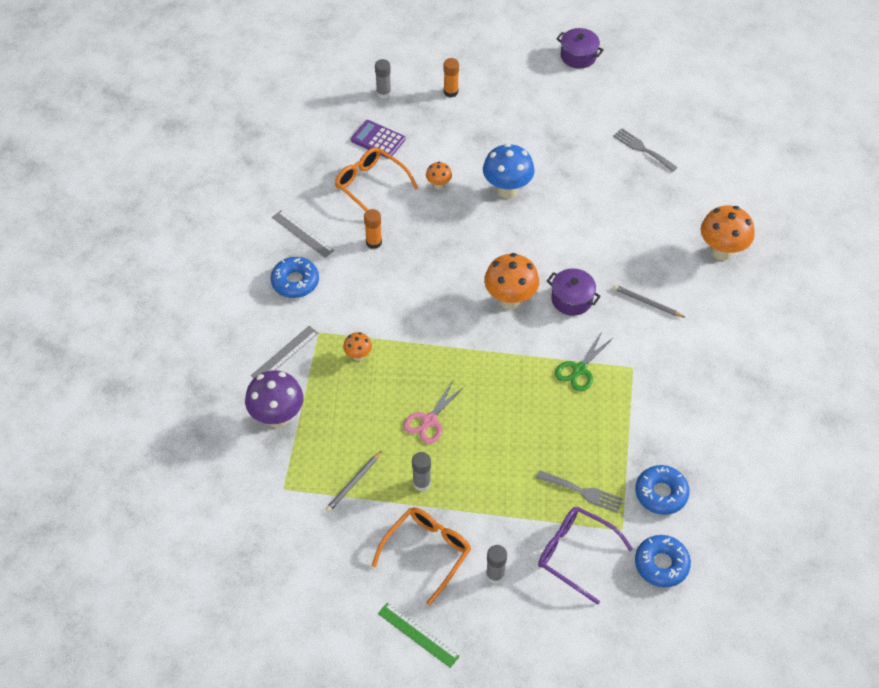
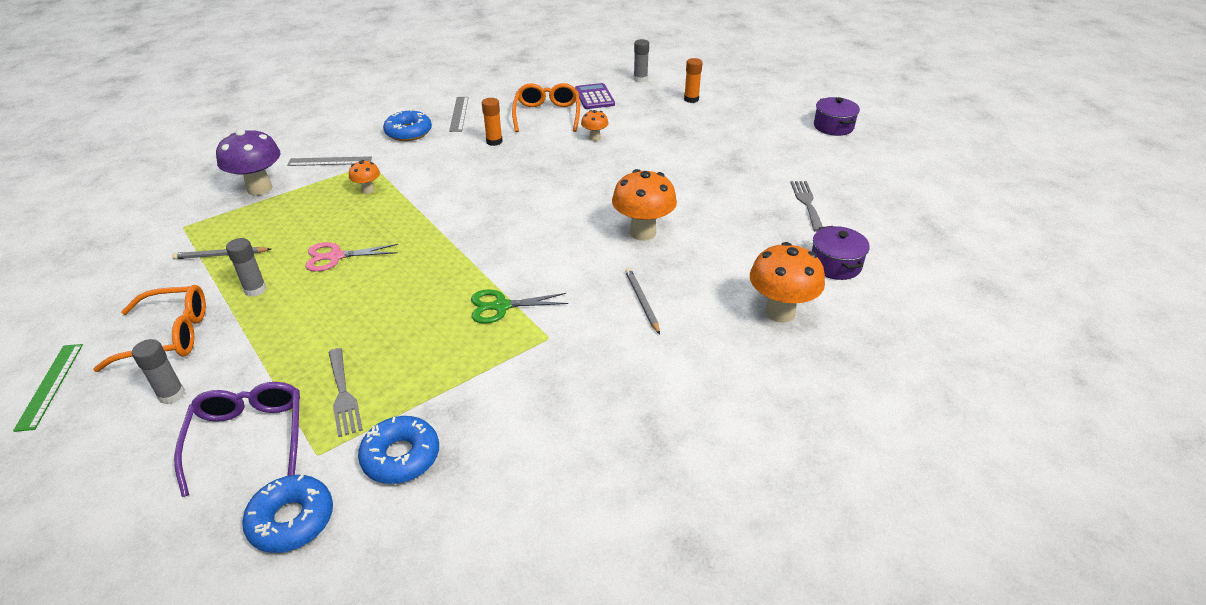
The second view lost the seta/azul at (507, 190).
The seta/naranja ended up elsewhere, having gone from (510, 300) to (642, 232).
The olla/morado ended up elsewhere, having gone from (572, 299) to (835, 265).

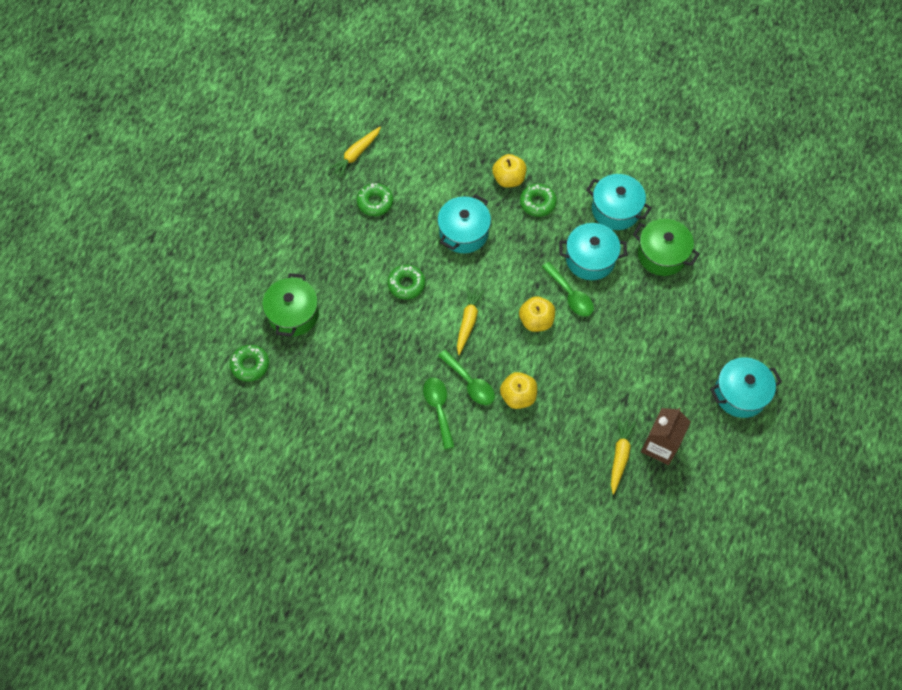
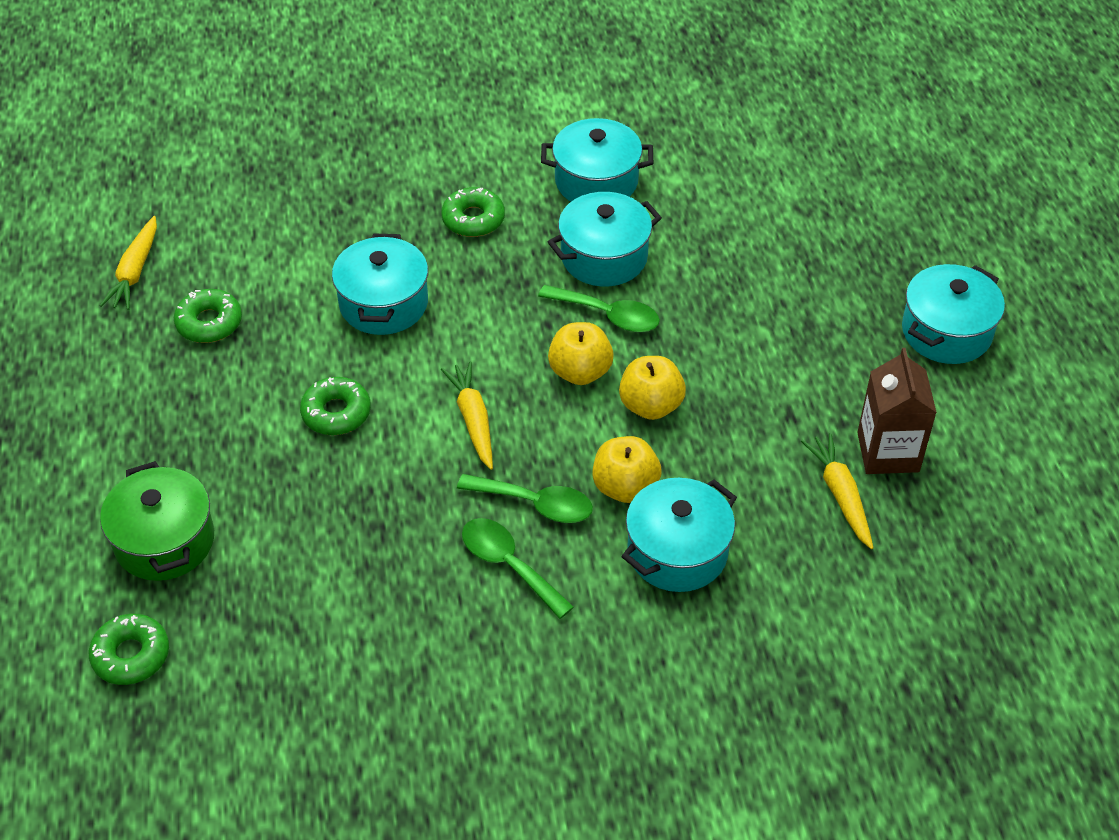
The second view lost the olla/verde at (662, 254).
The second view gained the olla/turquesa at (677, 552).
The manzana/amarillo ended up elsewhere, having gone from (508, 179) to (651, 405).

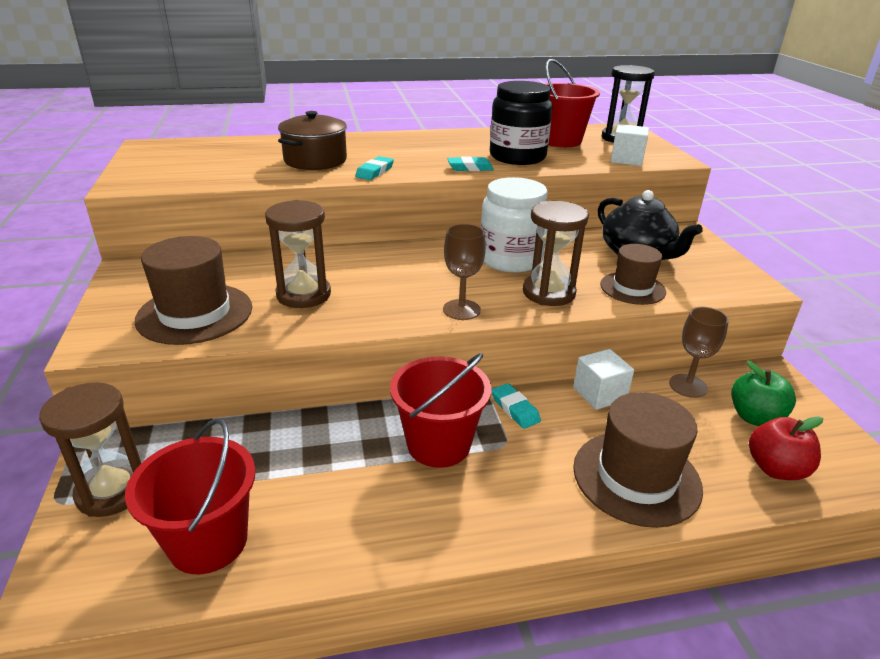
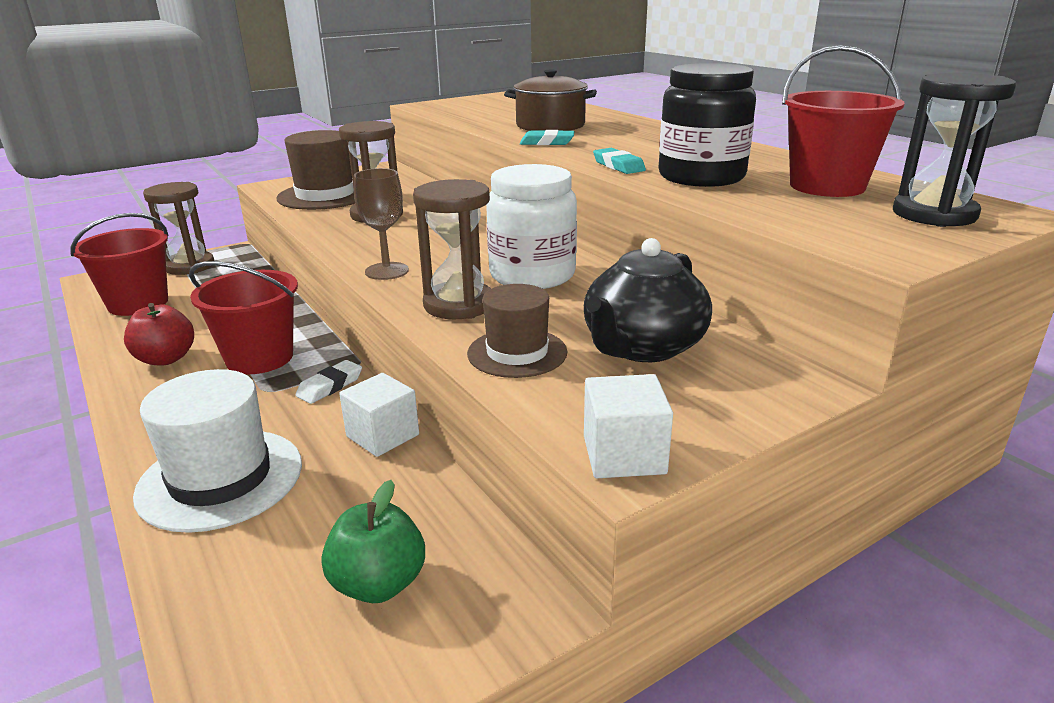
The second view lost the copa/marrón at (688, 386).
The cubo/blanco ended up elsewhere, having gone from (626, 160) to (624, 455).
The manzana/rojo ended up elsewhere, having gone from (776, 469) to (166, 359).
What was the goma de borrar/turquesa at (515, 409) turned into the goma de borrar/blanco at (330, 386).
What was the sombrero/marrón at (636, 477) turned into the sombrero/blanco at (220, 478).

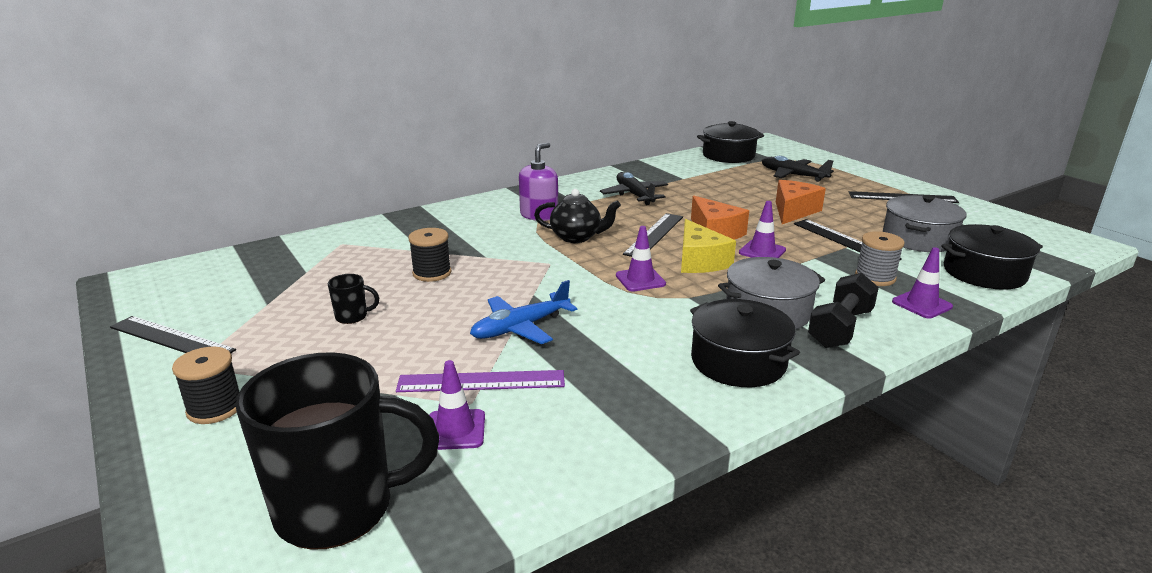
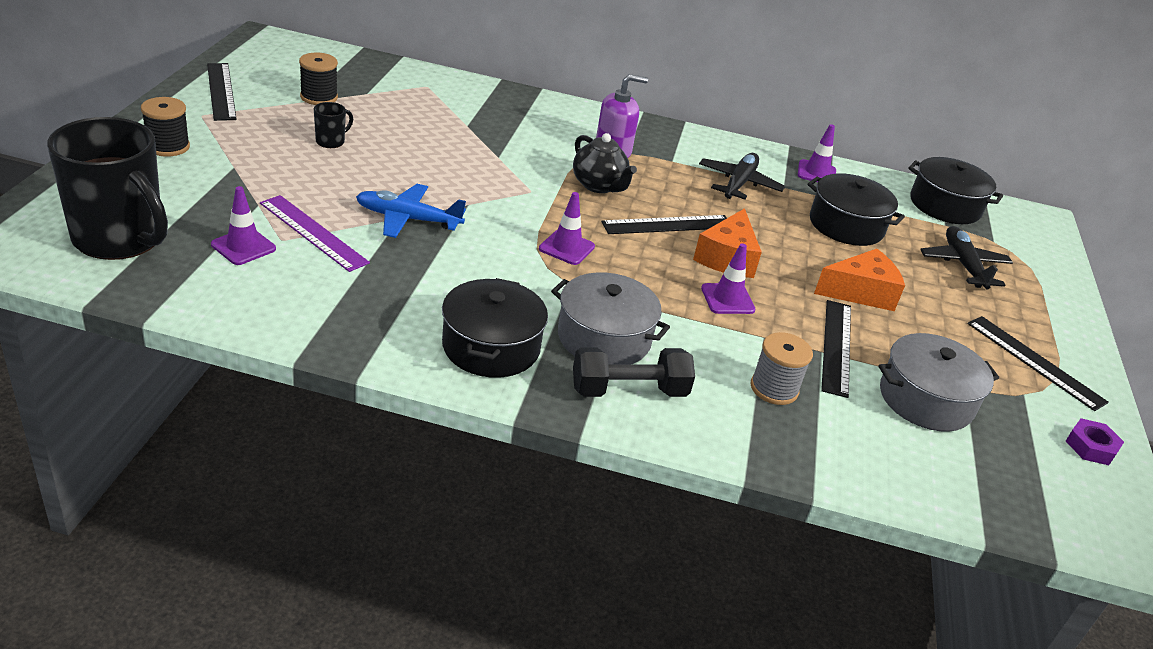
The second view lost the queso/amarillo at (699, 261).
The second view gained the tuerca/morado at (1091, 447).
The carrete/negro ended up elsewhere, having gone from (432, 273) to (319, 97).
The cono de tráfico/morado ended up elsewhere, having gone from (922, 304) to (816, 173).
The olla/negro ended up elsewhere, having gone from (984, 273) to (846, 225).
The taza/negro at (352, 316) ended up facing another way, 90 degrees counterclockwise from before.

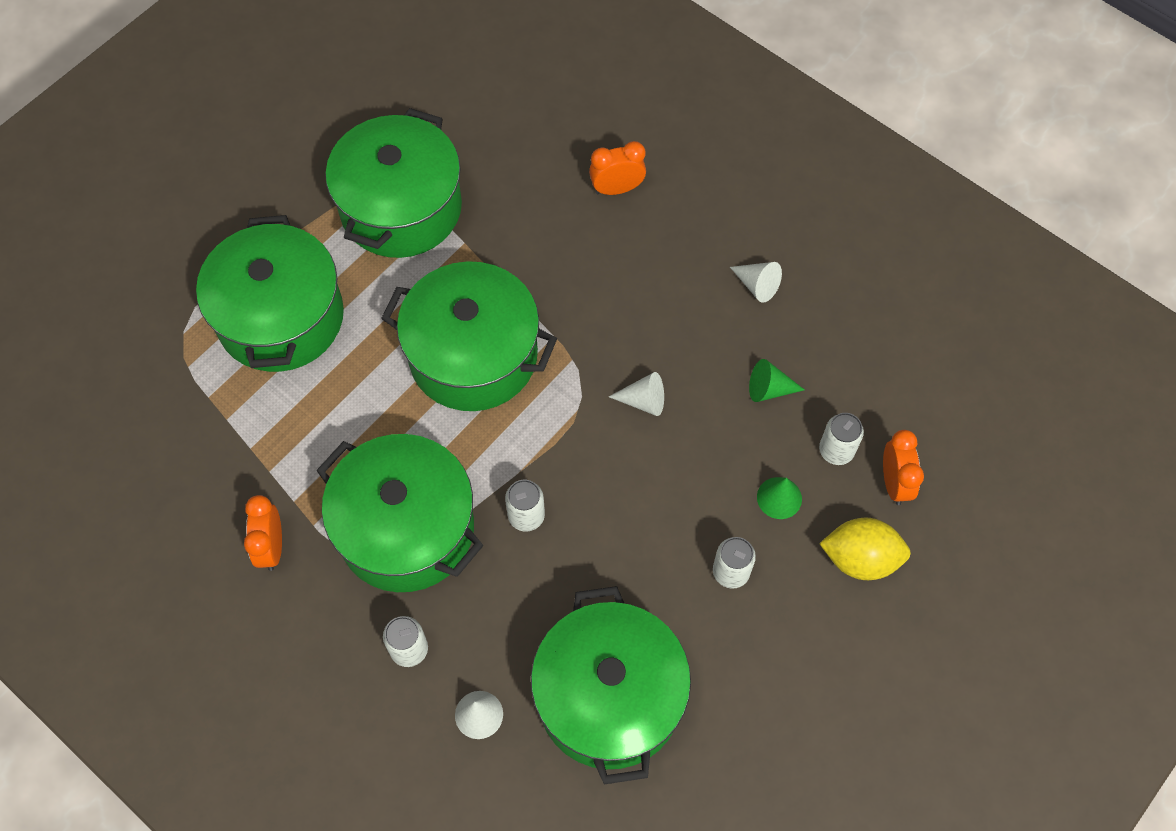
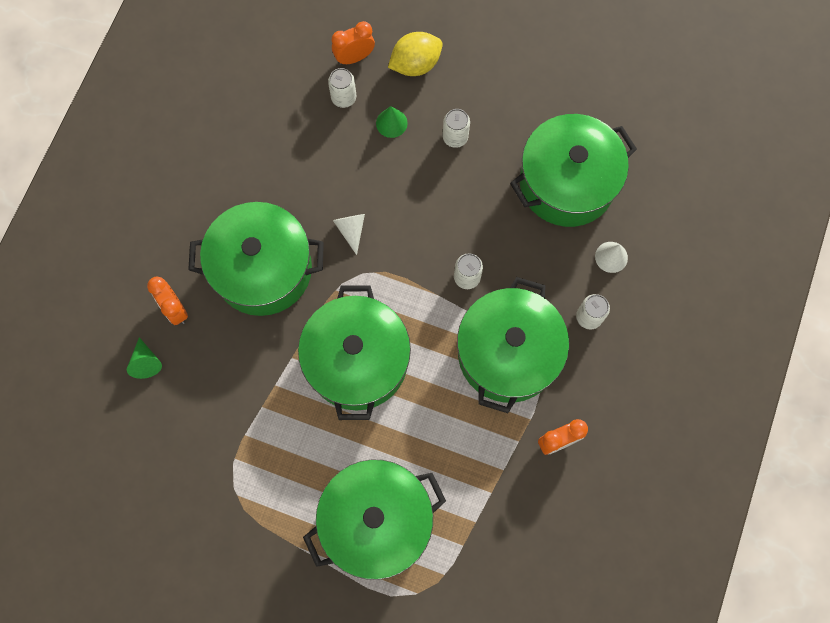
The second view lost the cono/blanco at (757, 285).
The olla/verde ended up elsewhere, having gone from (401, 208) to (263, 269).
The cono/verde ended up elsewhere, having gone from (769, 389) to (146, 362).
The limón/amarillo at (860, 558) ended up facing another way, 75 degrees clockwise from before.

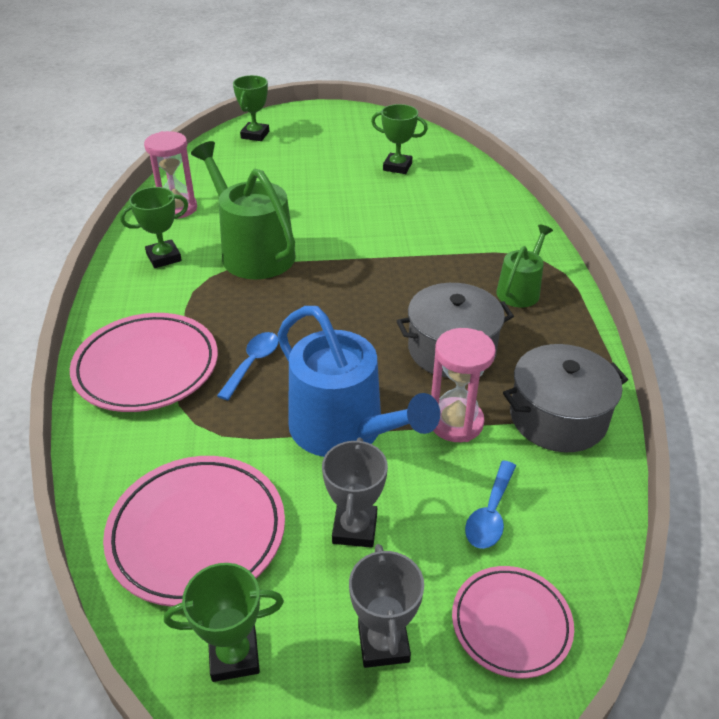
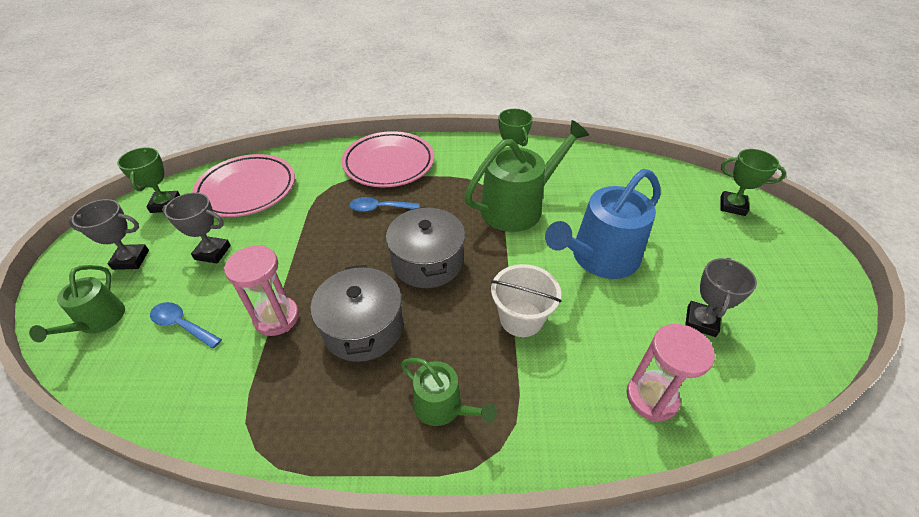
The second view gained the balde/blanco at (521, 318).
The reloj de arena/rosa ended up elsewhere, having gone from (177, 208) to (651, 397).
The regadera/azul ended up elsewhere, having gone from (344, 430) to (599, 258).
The olla/gris ended up elsewhere, having gone from (558, 417) to (427, 262).
Where the plato/rosa stood at (511, 624), the regadera/verde came to stand at (98, 321).
What was the trofeo/verde at (397, 167) turned into the trofeo/gris at (701, 321).
The cuchara/azul at (253, 363) ended up facing another way, 150 degrees clockwise from before.

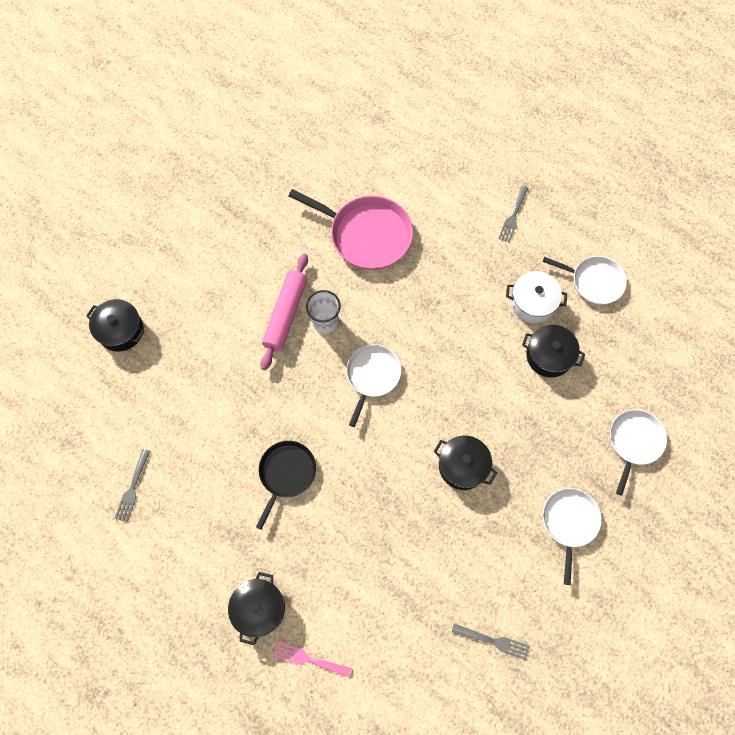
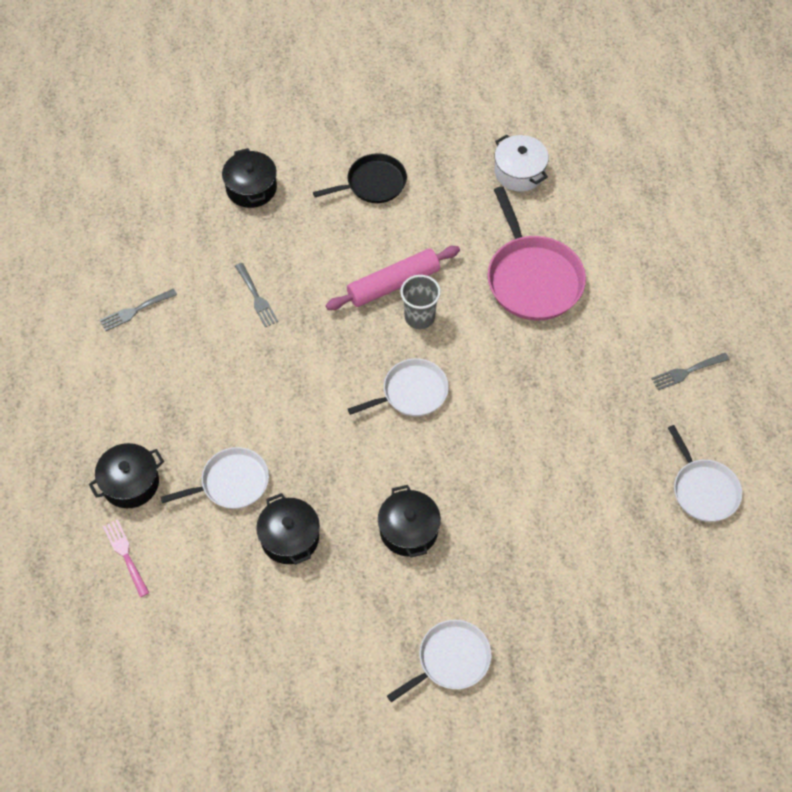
The sartén/negro ended up elsewhere, having gone from (286, 474) to (373, 183).
The tenedor/gris ended up elsewhere, having gone from (493, 641) to (256, 297).
The olla/blanco ended up elsewhere, having gone from (532, 302) to (519, 172).
The olla/negro ended up elsewhere, having gone from (549, 356) to (289, 538).
The sartén/blanco ended up elsewhere, having gone from (634, 442) to (231, 483).
What was the vaso/blanco at (325, 322) turned into the vaso/gris at (419, 317).

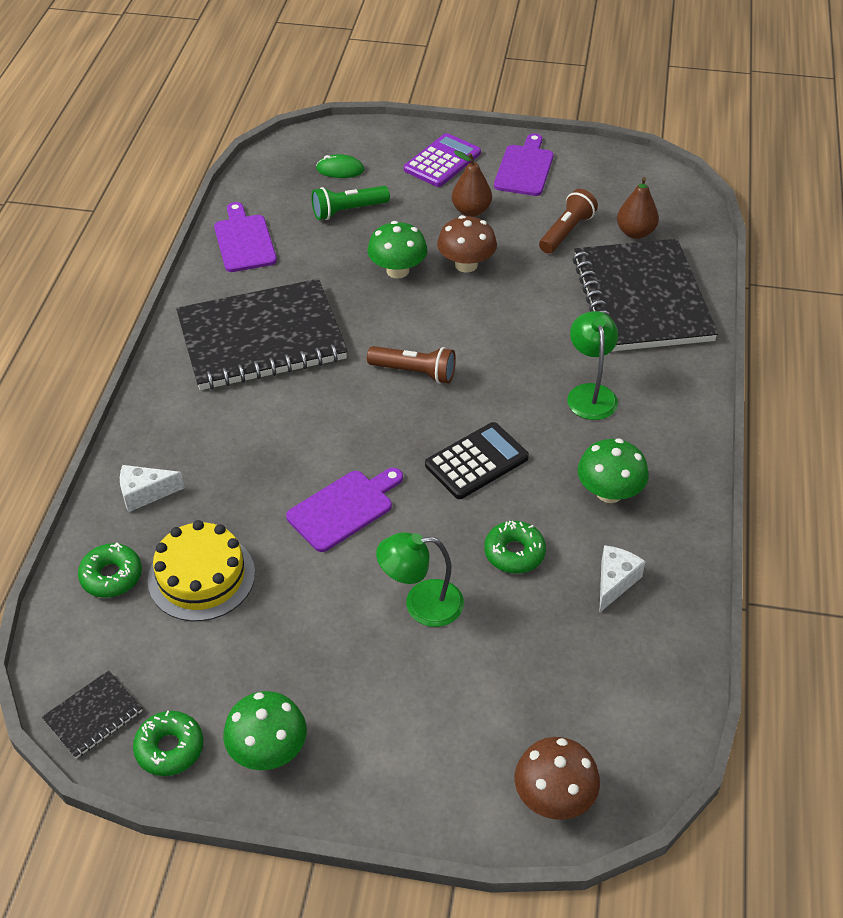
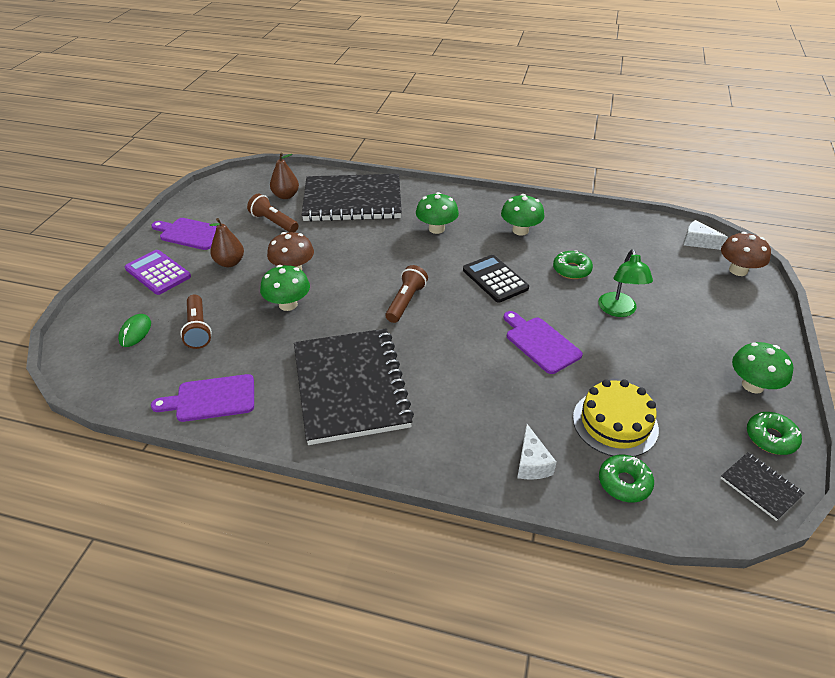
The queso/blanco ended up elsewhere, having gone from (615, 582) to (698, 242).
Where the lámpara/verde stood at (590, 393), the seta/verde came to stand at (436, 229).
What was the lámpara de mano/verde at (348, 211) turned into the lámpara de mano/marrón at (198, 329).

